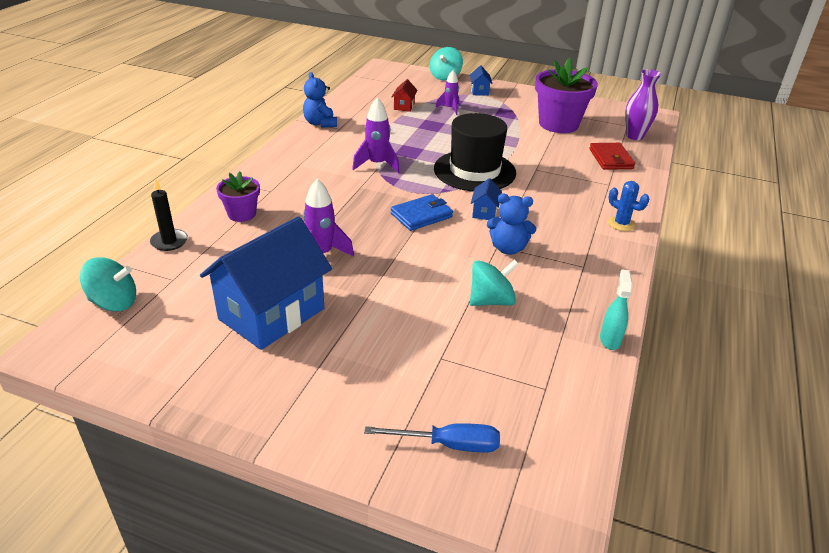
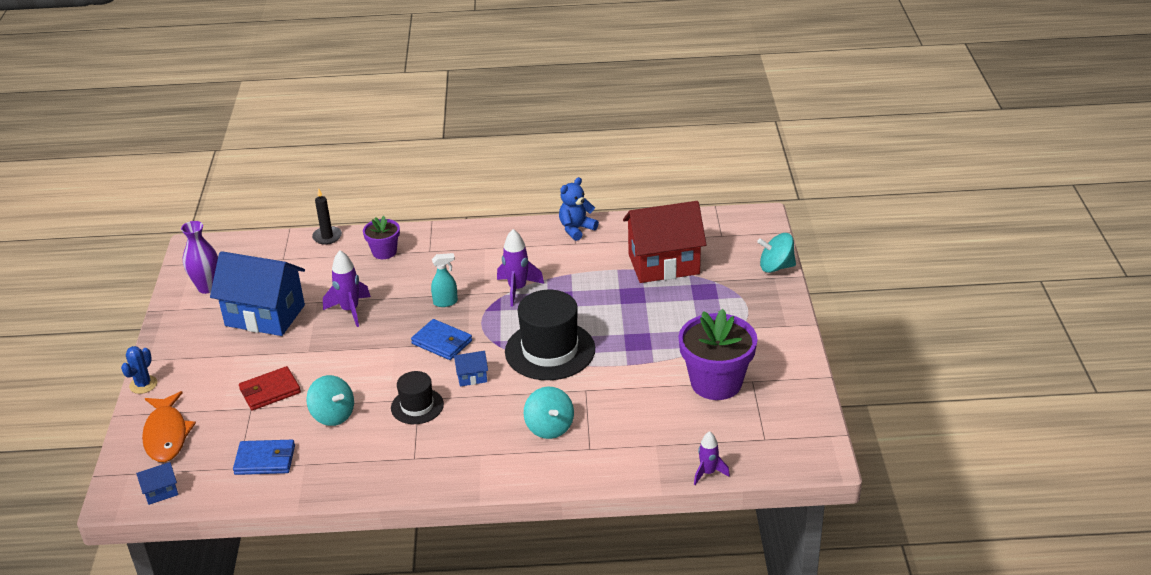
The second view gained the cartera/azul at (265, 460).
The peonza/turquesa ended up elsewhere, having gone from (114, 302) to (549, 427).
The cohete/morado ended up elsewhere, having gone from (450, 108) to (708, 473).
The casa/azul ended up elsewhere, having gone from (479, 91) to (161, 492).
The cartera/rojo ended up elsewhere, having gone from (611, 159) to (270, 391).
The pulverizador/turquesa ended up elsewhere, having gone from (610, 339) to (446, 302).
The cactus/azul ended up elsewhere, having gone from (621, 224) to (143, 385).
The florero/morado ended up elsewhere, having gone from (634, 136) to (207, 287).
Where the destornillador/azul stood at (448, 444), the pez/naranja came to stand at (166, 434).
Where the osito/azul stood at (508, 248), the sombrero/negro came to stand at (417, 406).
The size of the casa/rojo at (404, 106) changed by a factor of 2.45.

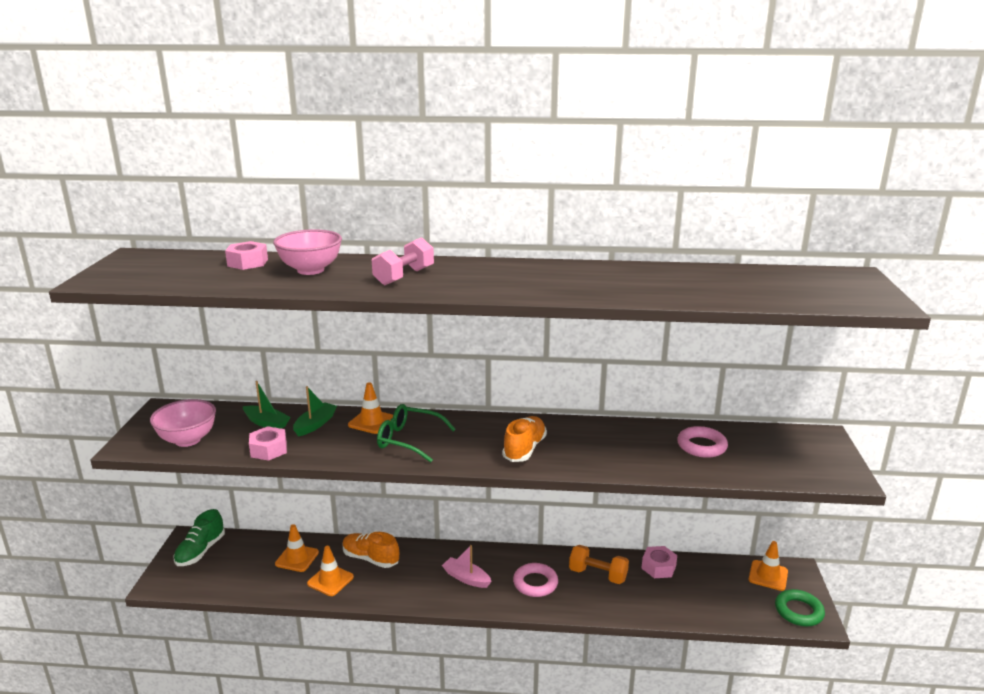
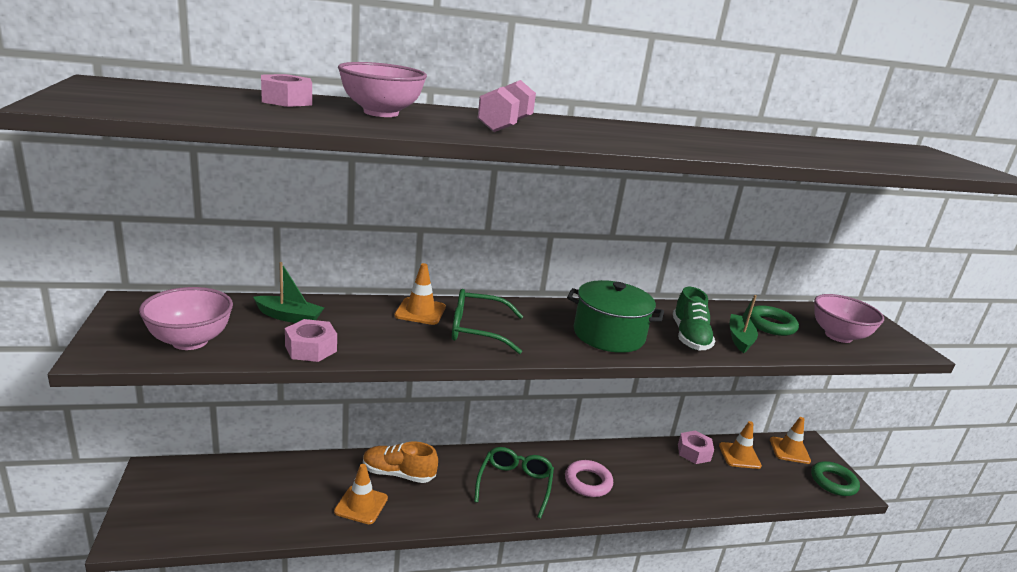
The second view lost the mancuerna/naranja at (598, 575).
The second view gained the cuenco/rosa at (838, 336).
The zapato/verde ended up elsewhere, having gone from (200, 551) to (689, 337).
The cono de tráfico/naranja ended up elsewhere, having gone from (297, 558) to (739, 456).
The barco/verde ended up elsewhere, having gone from (315, 424) to (740, 339).
Where the barco/rosa stood at (466, 578), the gafas/verde came to stand at (515, 484).
Where the zapato/naranja stood at (524, 449), the olla/verde came to stand at (608, 335).
What was the anillo/rosa at (701, 446) turned into the anillo/verde at (770, 325).

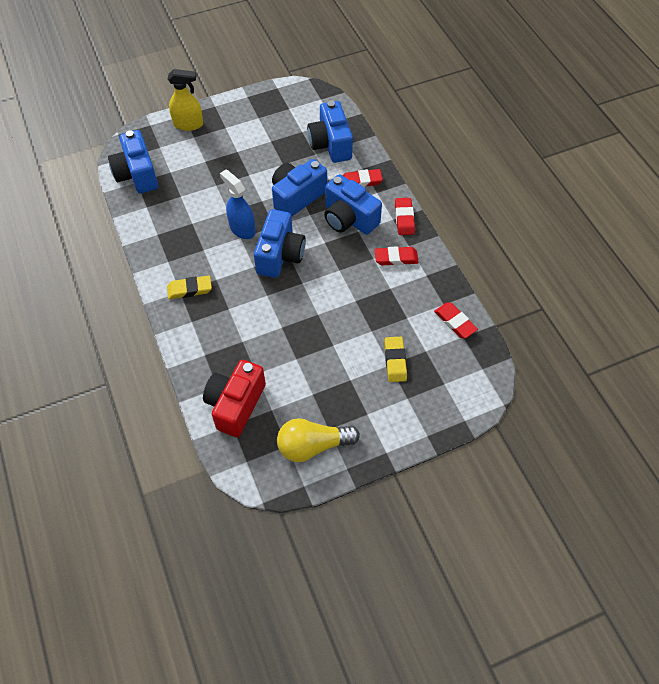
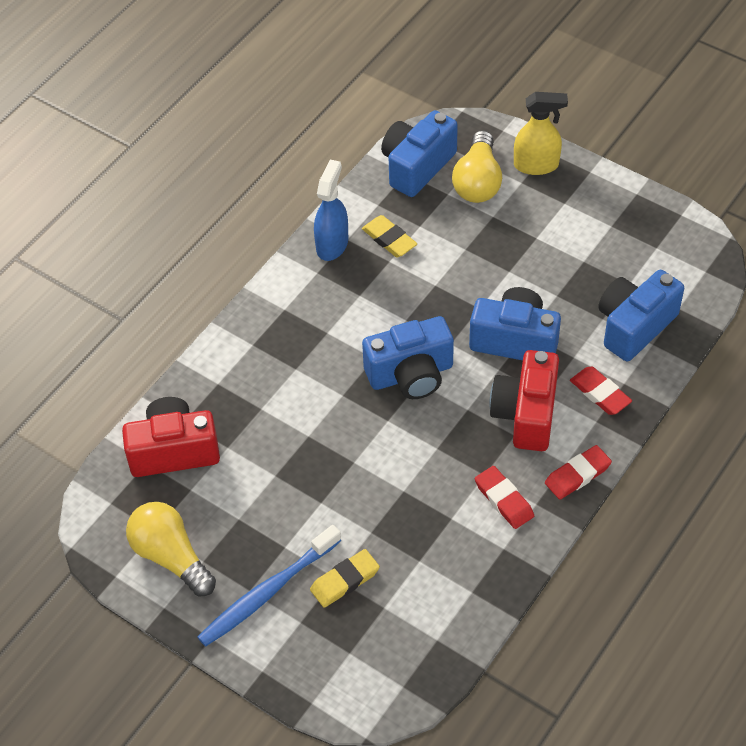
The second view lost the goma de borrar/rojo at (455, 322).
The second view gained the cepillo de dientes/azul at (267, 592).
The second view gained the bombilla/amarillo at (477, 181).
The goma de borrar/amarillo ended up elsewhere, having gone from (189, 289) to (389, 239).
The pulverizador/azul ended up elsewhere, having gone from (242, 229) to (332, 244).
What was the cámara/azul at (349, 219) turned into the cámara/rojo at (526, 414).
The pulverizador/amarillo at (188, 124) ended up facing another way, 60 degrees counterclockwise from before.

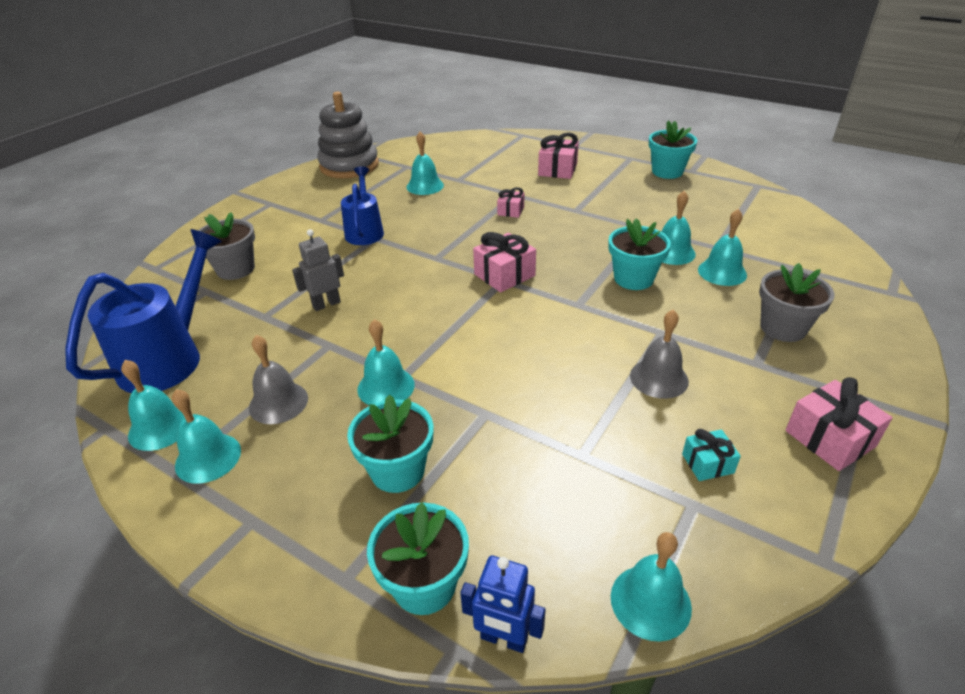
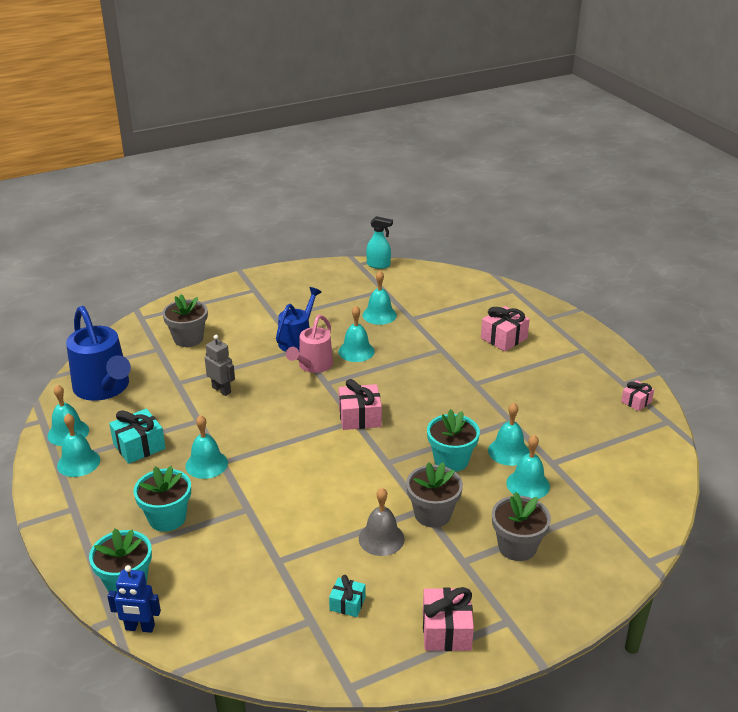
The second view lost the juguete apilable/gris at (349, 166).
The second view lost the maceta/turquesa at (667, 172).
The second view gained the regadera/rosa at (312, 366).
The second view gained the pulverizador/turquesa at (378, 265).
The second view gained the maceta/gris at (432, 514).
The regalo/rosa ended up elsewhere, having gone from (510, 211) to (636, 401).
The campana/turquesa ended up elsewhere, having gone from (650, 602) to (356, 351).
Where the campana/gris stood at (278, 402), the regalo/turquesa came to stand at (139, 446).
The regadera/azul at (170, 357) ended up facing another way, 90 degrees clockwise from before.
The robot/gris at (326, 304) ended up facing another way, 45 degrees clockwise from before.
The robot/azul at (503, 639) ended up facing another way, 45 degrees counterclockwise from before.

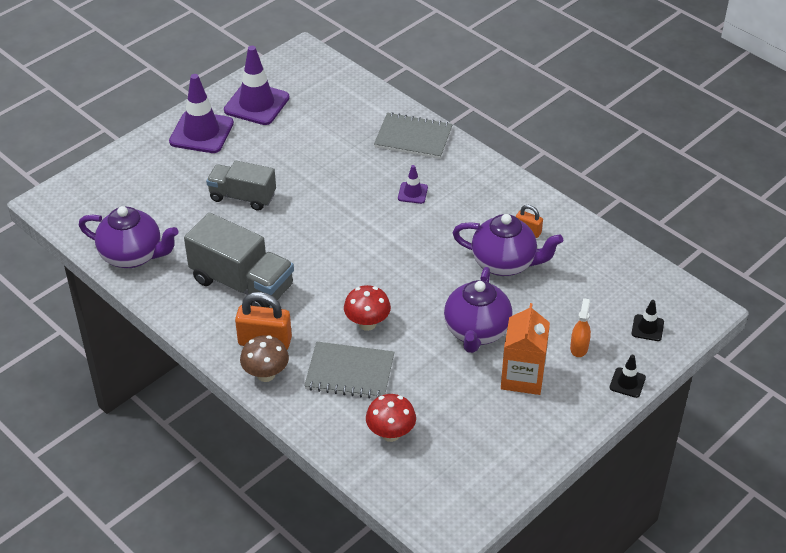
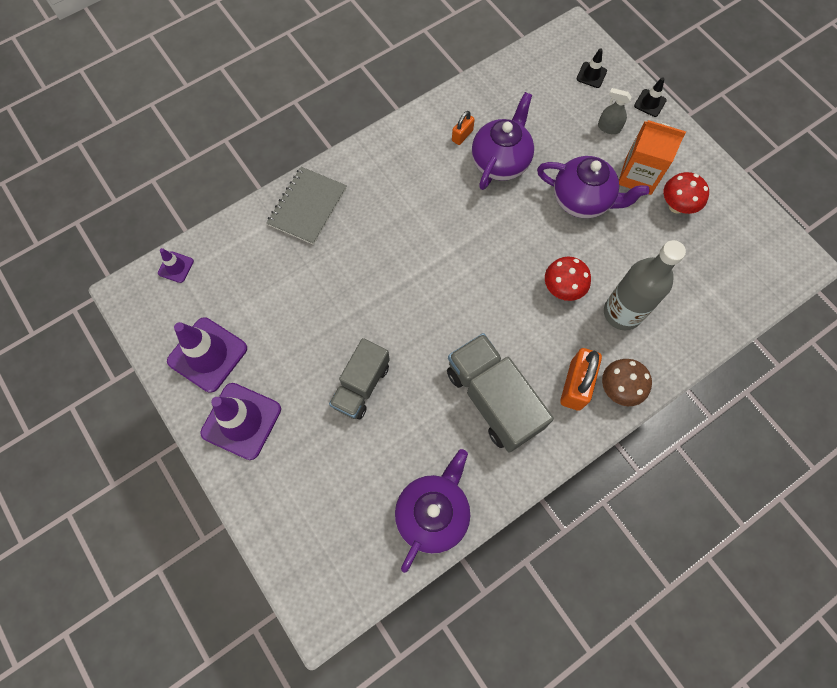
The seta/rojo ended up elsewhere, having gone from (390, 434) to (676, 206).
The cono de tráfico/morado ended up elsewhere, having gone from (412, 193) to (176, 267).
Where the cuaderno/gris stood at (349, 372), the botella/gris came to stand at (622, 313).
What was the pulverizador/naranja at (579, 348) turned into the pulverizador/gris at (608, 128).
The camión/gris at (242, 284) ended up facing another way, 75 degrees counterclockwise from before.

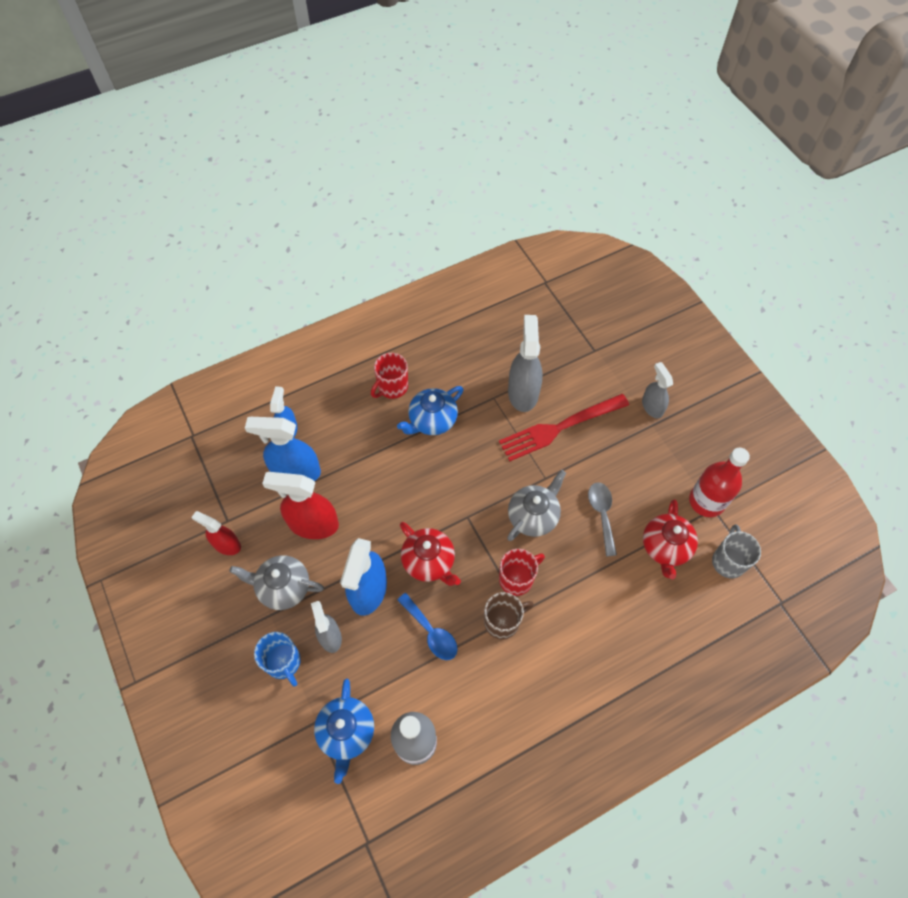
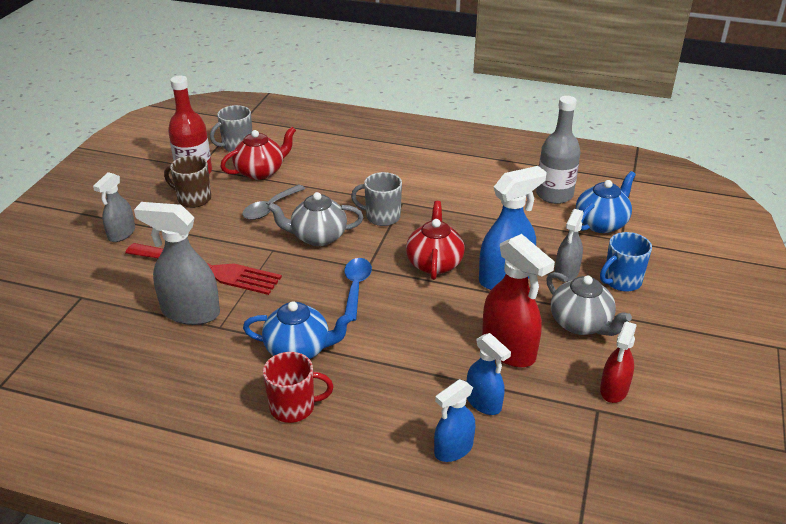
The cuchara/azul ended up elsewhere, having gone from (431, 632) to (356, 287).
The taza/marrón ended up elsewhere, having gone from (503, 621) to (193, 199).
What was the taza/rojo at (517, 579) turned into the taza/gris at (381, 217).
The pulverizador/rojo at (226, 544) ended up facing another way, 45 degrees clockwise from before.
The taza/azul at (283, 662) ended up facing another way, 135 degrees counterclockwise from before.
The pulverizador/gris at (523, 392) ended up facing another way, 60 degrees clockwise from before.
The size of the pulverizador/azul at (296, 472) changed by a factor of 0.61.

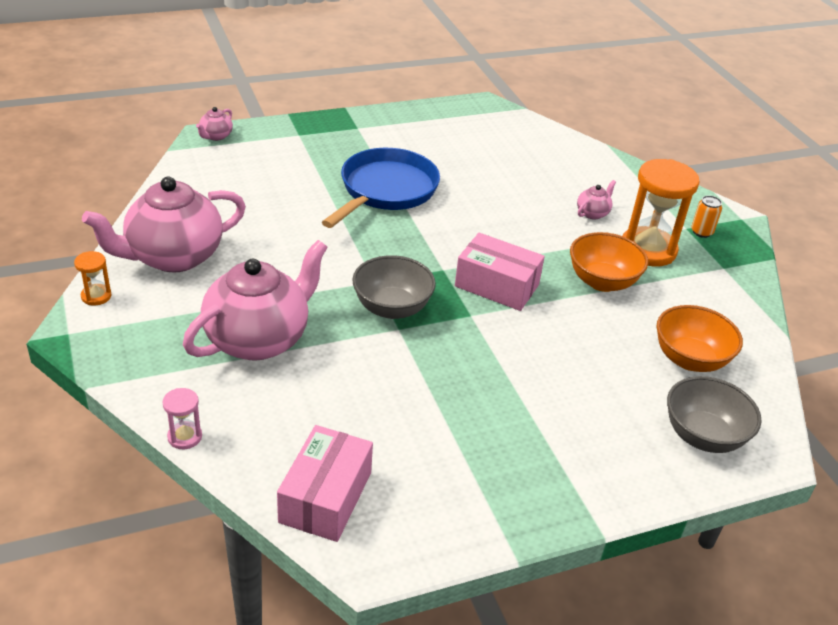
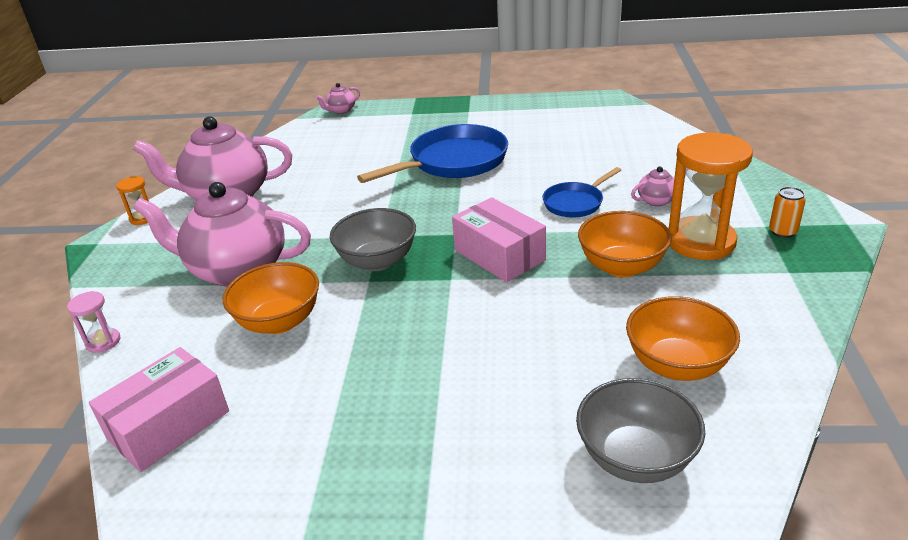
The second view gained the cuenco/naranja at (279, 321).
The second view gained the sartén/azul at (575, 203).
The tetera/rosa at (259, 339) ended up facing another way, 150 degrees counterclockwise from before.

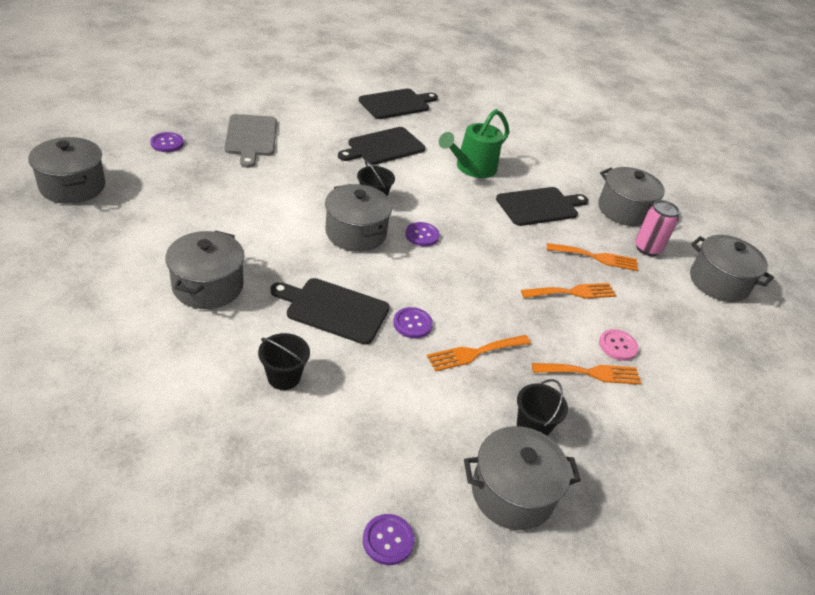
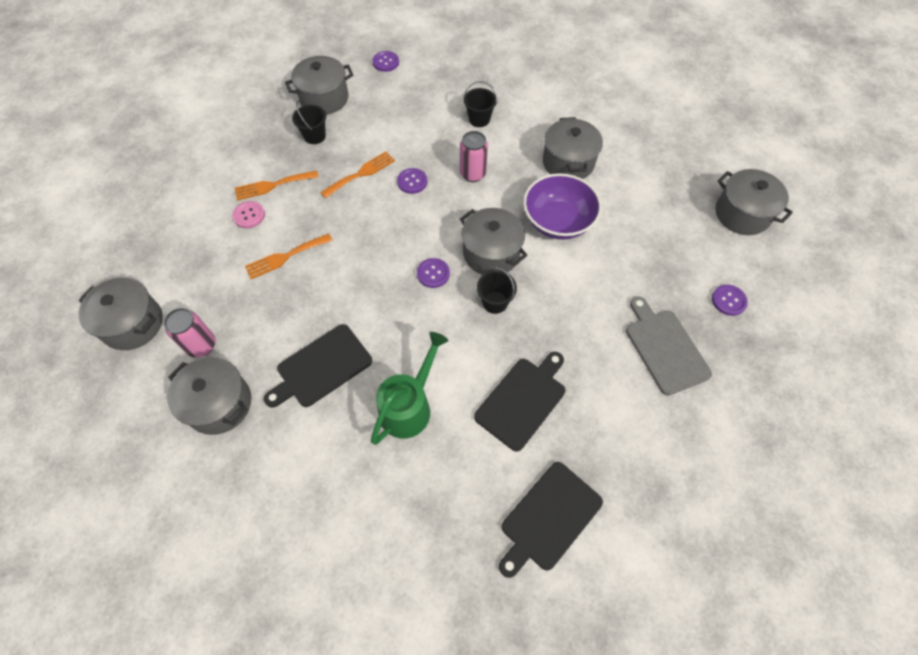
The second view lost the tenedor/naranja at (596, 257).
The second view gained the cuenco/morado at (558, 221).
Where the tabla de cortar/negro stood at (333, 310), the lata/rosa came to stand at (472, 174).

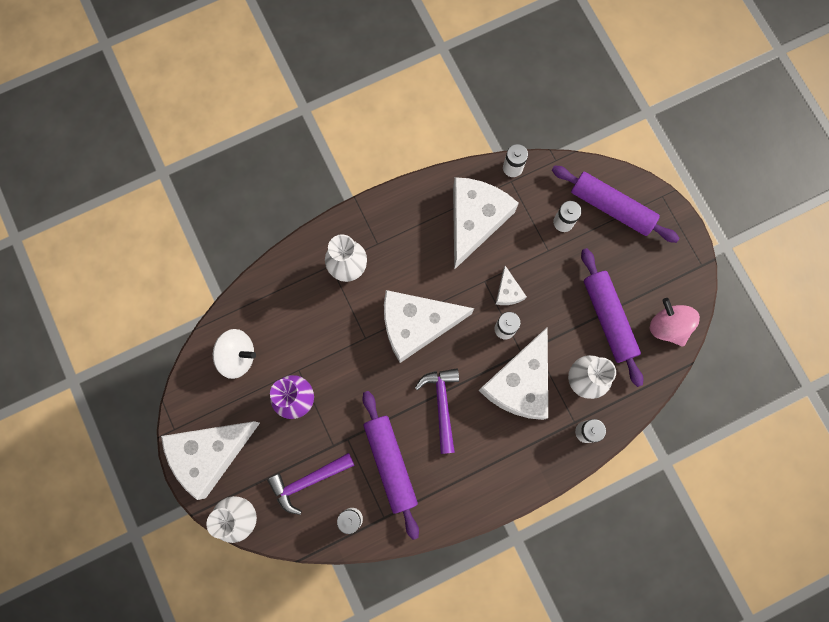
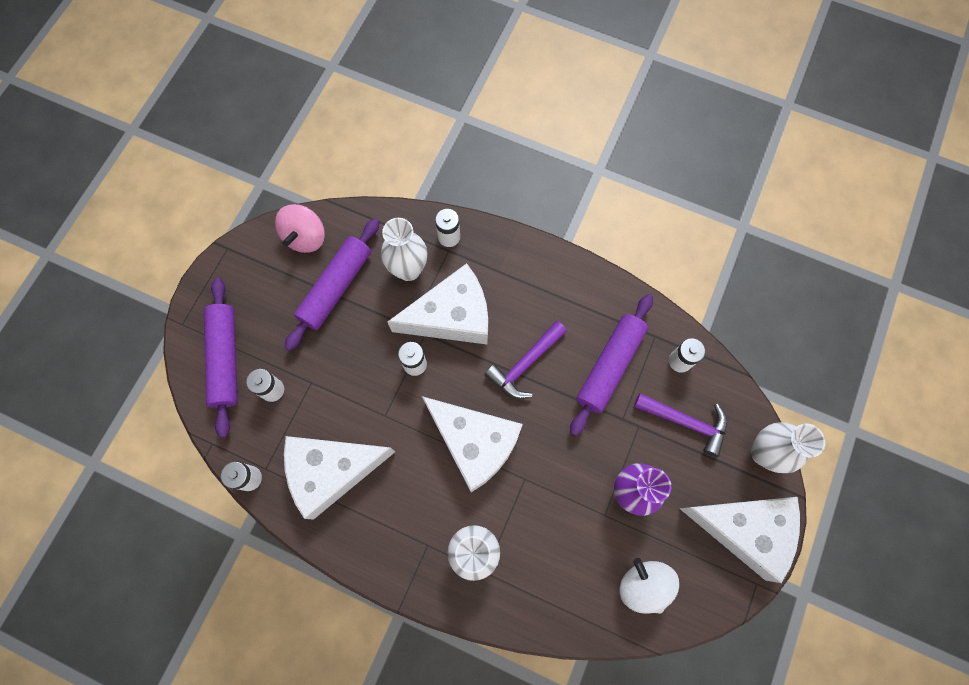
The second view lost the queso/blanco at (508, 291).

